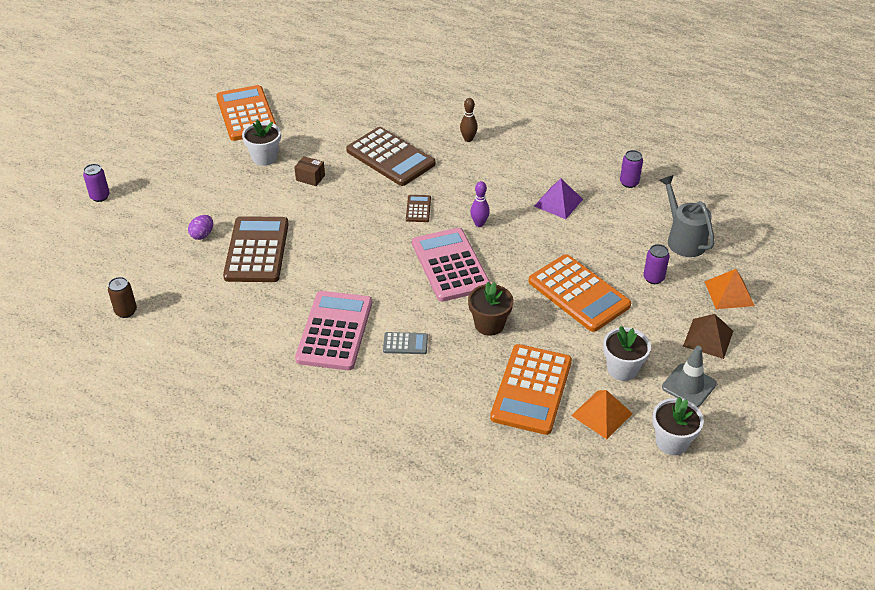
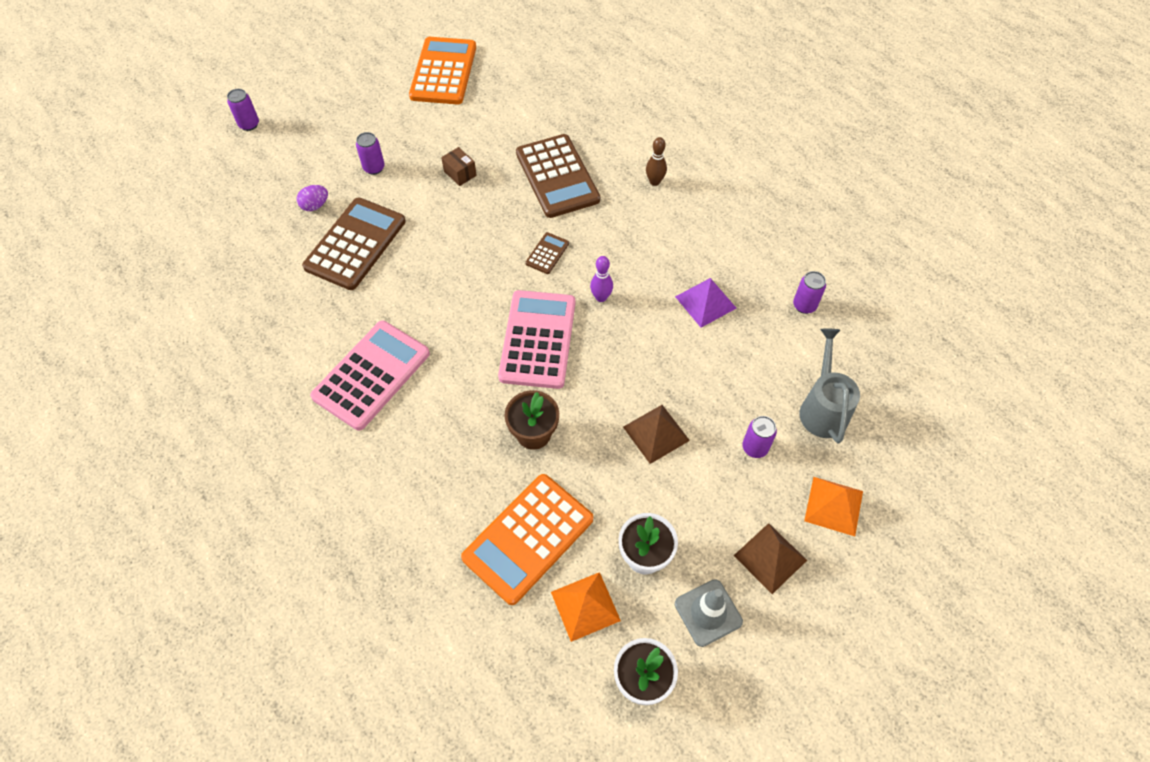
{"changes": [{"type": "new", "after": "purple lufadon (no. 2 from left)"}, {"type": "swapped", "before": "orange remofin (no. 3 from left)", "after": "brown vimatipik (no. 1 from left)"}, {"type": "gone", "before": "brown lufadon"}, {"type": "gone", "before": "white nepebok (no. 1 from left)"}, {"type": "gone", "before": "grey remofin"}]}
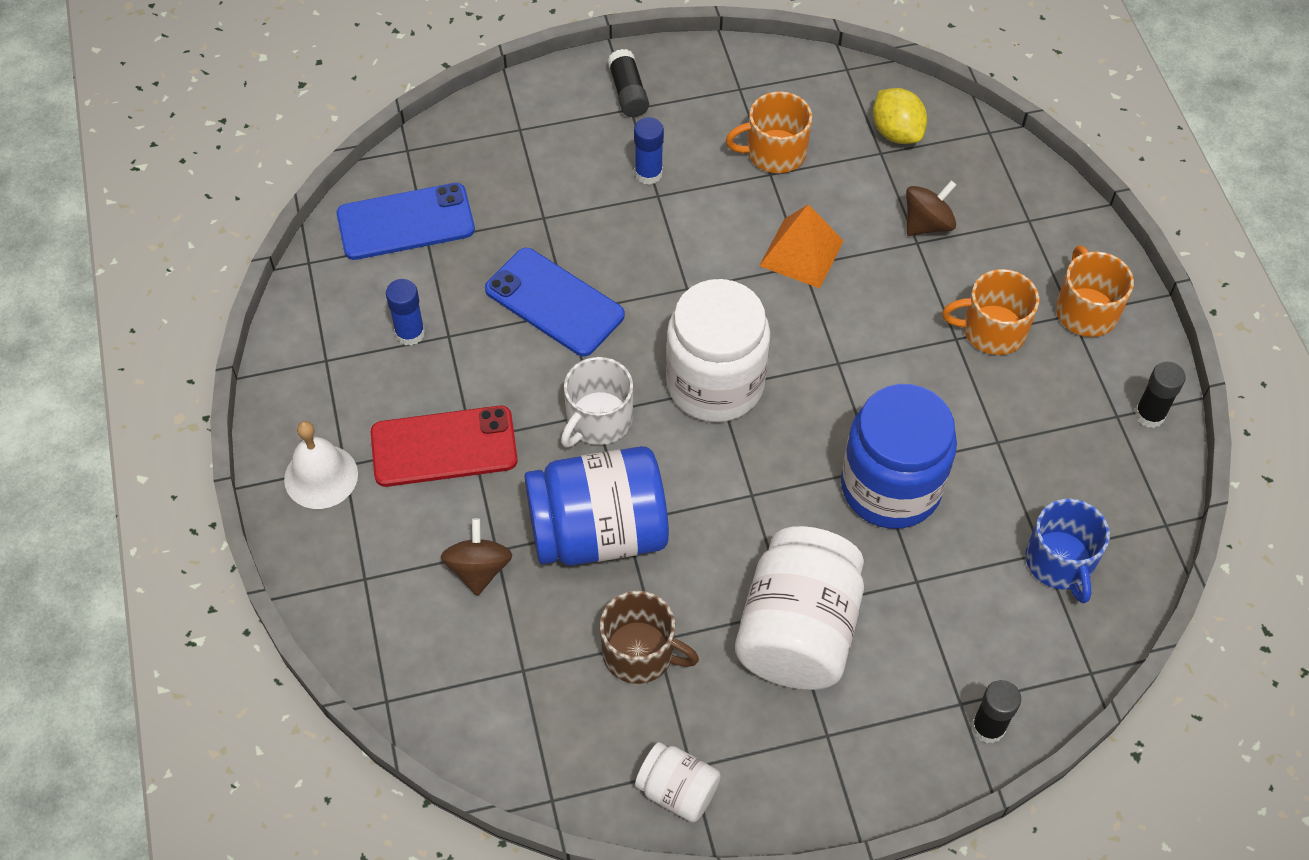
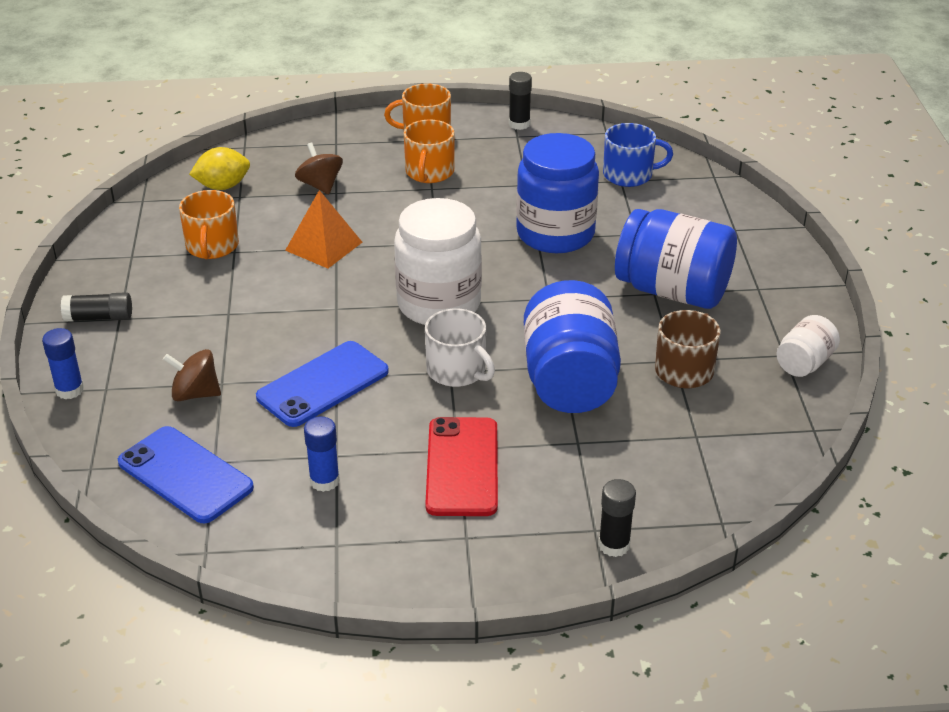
{"changes": [{"type": "shifted", "before": "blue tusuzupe (no. 2 from left in the first image)", "after": "blue tusuzupe (no. 1 from left)"}, {"type": "rotated", "before": "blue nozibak (no. 1 from left)", "turn": -45}, {"type": "shifted", "before": "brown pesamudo (no. 1 from left)"}, {"type": "shifted", "before": "black tusuzupe (no. 2 from left in the first image)", "after": "black tusuzupe (no. 3 from left)"}, {"type": "repainted", "before": "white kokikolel (no. 3 from left)", "after": "blue kokikolel (no. 3 from left)"}, {"type": "gone", "before": "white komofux"}]}
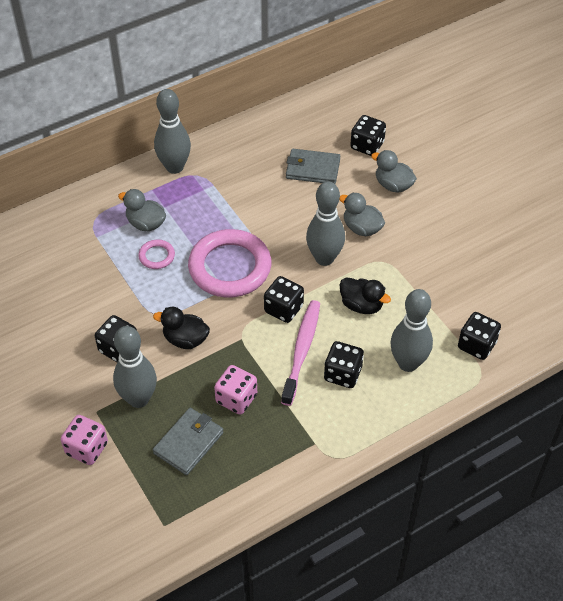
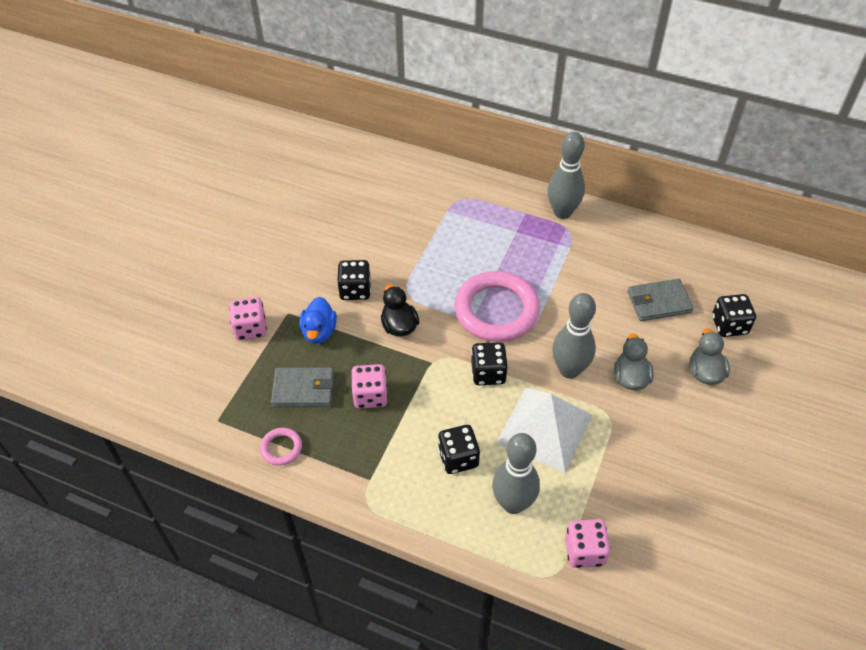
{"changes": [{"type": "shifted", "before": "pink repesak (no. 1 from left)"}, {"type": "swapped", "before": "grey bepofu (no. 1 from left)", "after": "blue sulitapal"}, {"type": "swapped", "before": "black sulitapal (no. 2 from left)", "after": "white vimatipik"}, {"type": "repainted", "before": "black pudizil (no. 5 from left)", "after": "pink pudizil (no. 3 from left)"}, {"type": "rotated", "before": "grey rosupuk (no. 2 from left)", "turn": -75}, {"type": "gone", "before": "grey sulitapal (no. 1 from left)"}, {"type": "gone", "before": "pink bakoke"}]}
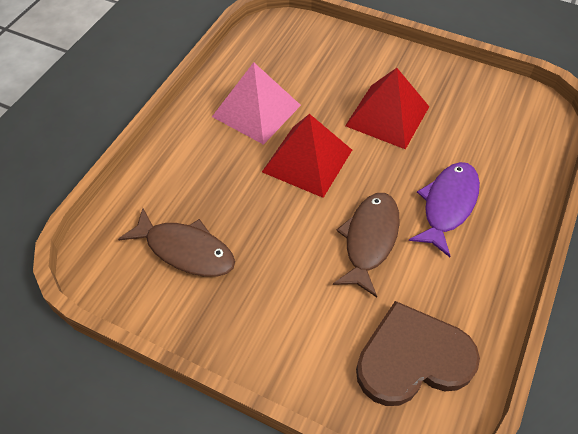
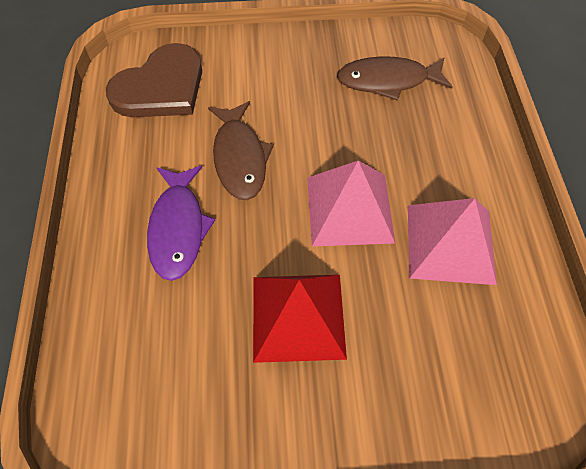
{"changes": [{"type": "repainted", "before": "red vimatipik (no. 1 from left)", "after": "pink vimatipik (no. 1 from left)"}]}
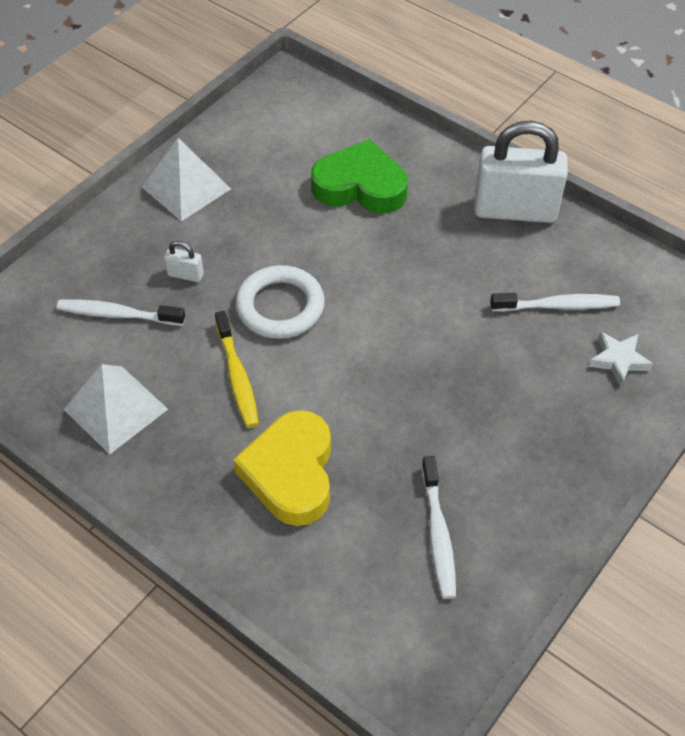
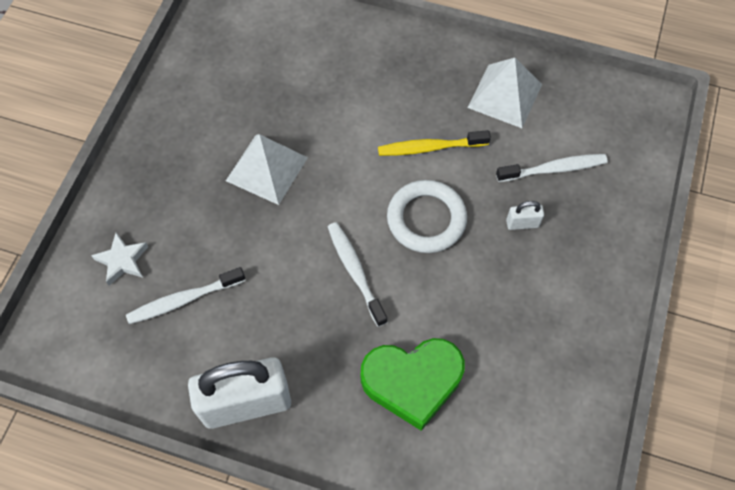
{"changes": [{"type": "shifted", "before": "white vimatipik (no. 2 from left in the first image)", "after": "white vimatipik (no. 1 from left)"}, {"type": "shifted", "before": "white bakoke (no. 2 from left)"}, {"type": "rotated", "before": "yellow bakoke", "turn": -60}, {"type": "gone", "before": "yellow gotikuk"}]}
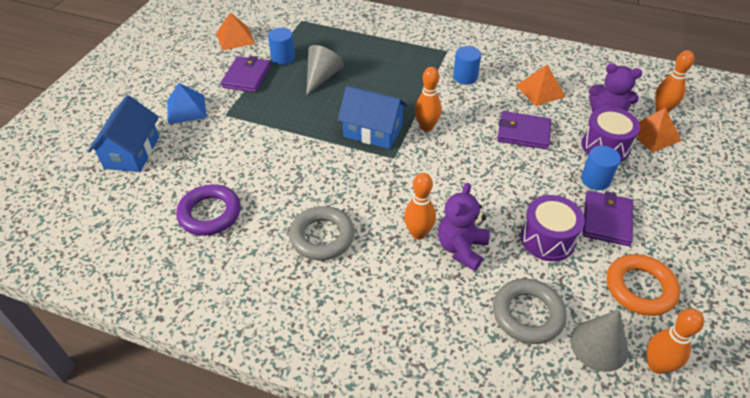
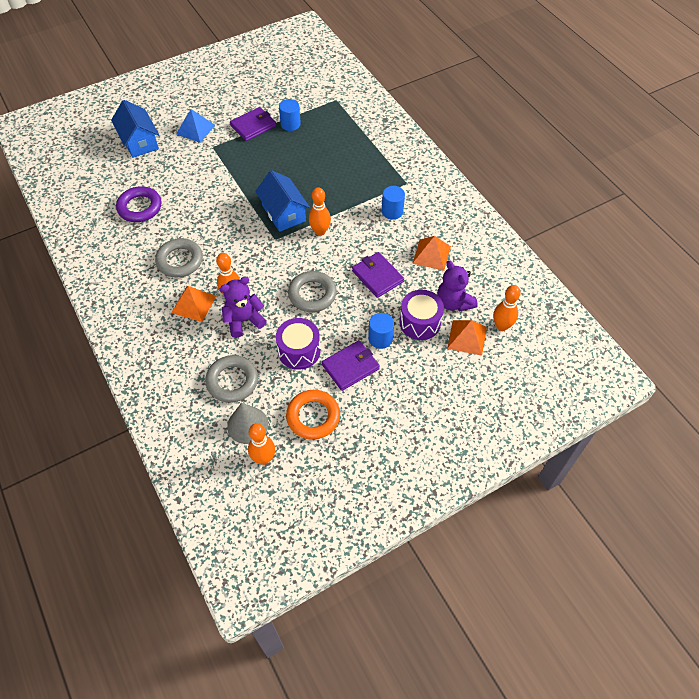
{"changes": [{"type": "rotated", "before": "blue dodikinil (no. 1 from left)", "turn": -75}, {"type": "shifted", "before": "orange vimatipik (no. 1 from left)"}, {"type": "new", "after": "grey repesak (no. 3 from left)"}, {"type": "gone", "before": "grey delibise (no. 1 from left)"}]}
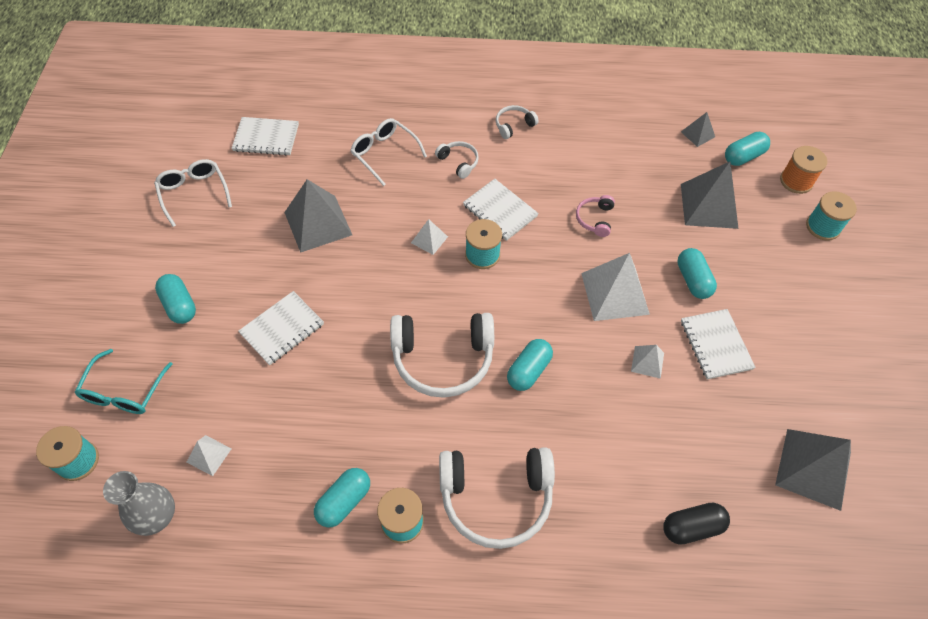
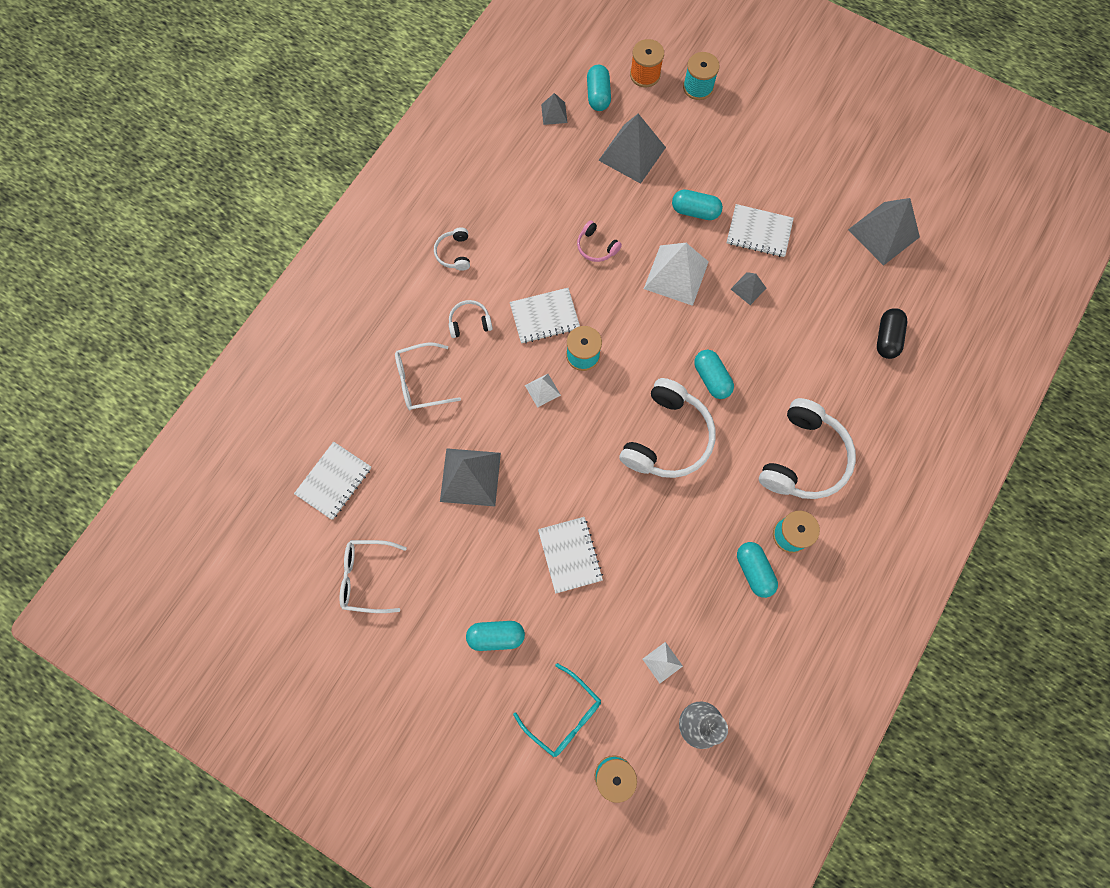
{"changes": [{"type": "repainted", "before": "white vimatipik (no. 4 from left)", "after": "grey vimatipik (no. 4 from left)"}]}
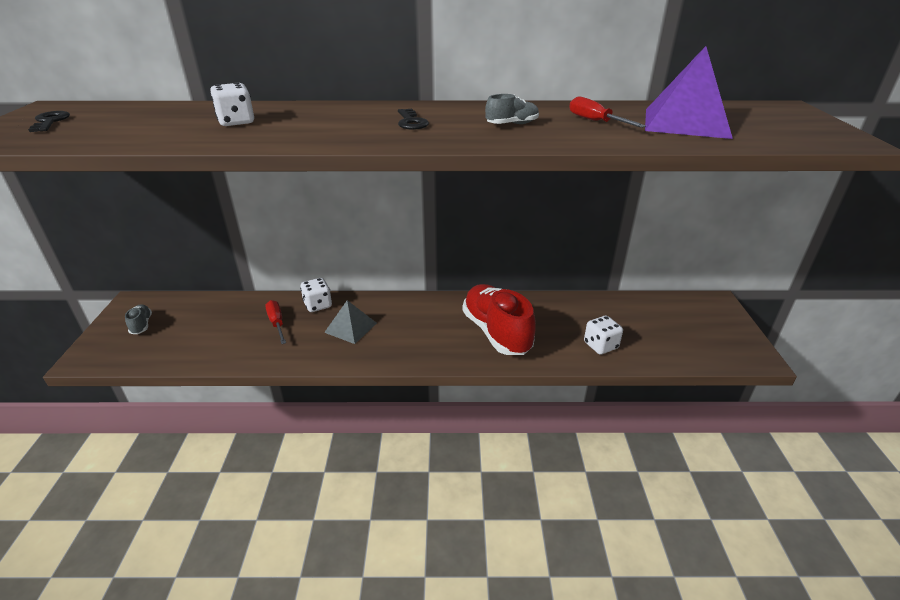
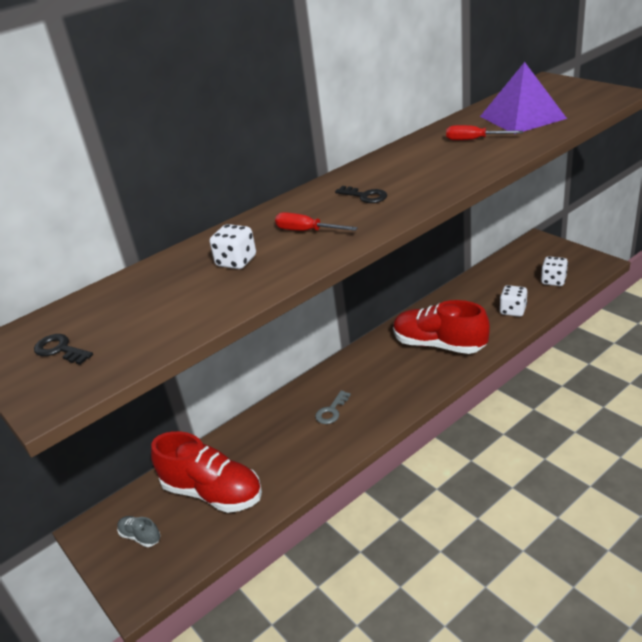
{"changes": [{"type": "new", "after": "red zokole (no. 1 from left)"}, {"type": "shifted", "before": "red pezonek (no. 1 from left)"}, {"type": "swapped", "before": "grey vimatipik", "after": "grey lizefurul"}, {"type": "shifted", "before": "white pudizil (no. 2 from left in the first image)", "after": "white pudizil (no. 3 from left)"}, {"type": "gone", "before": "grey zokole (no. 2 from left)"}]}
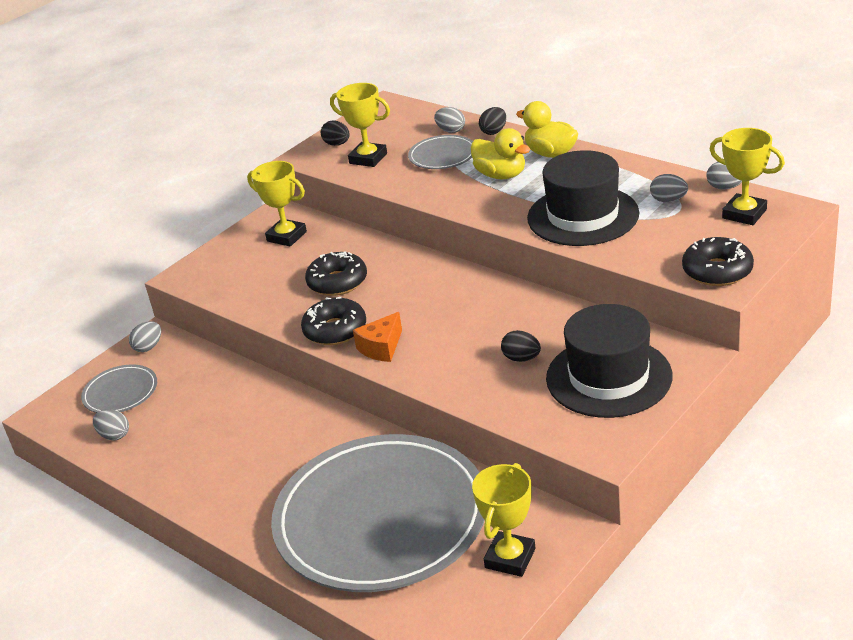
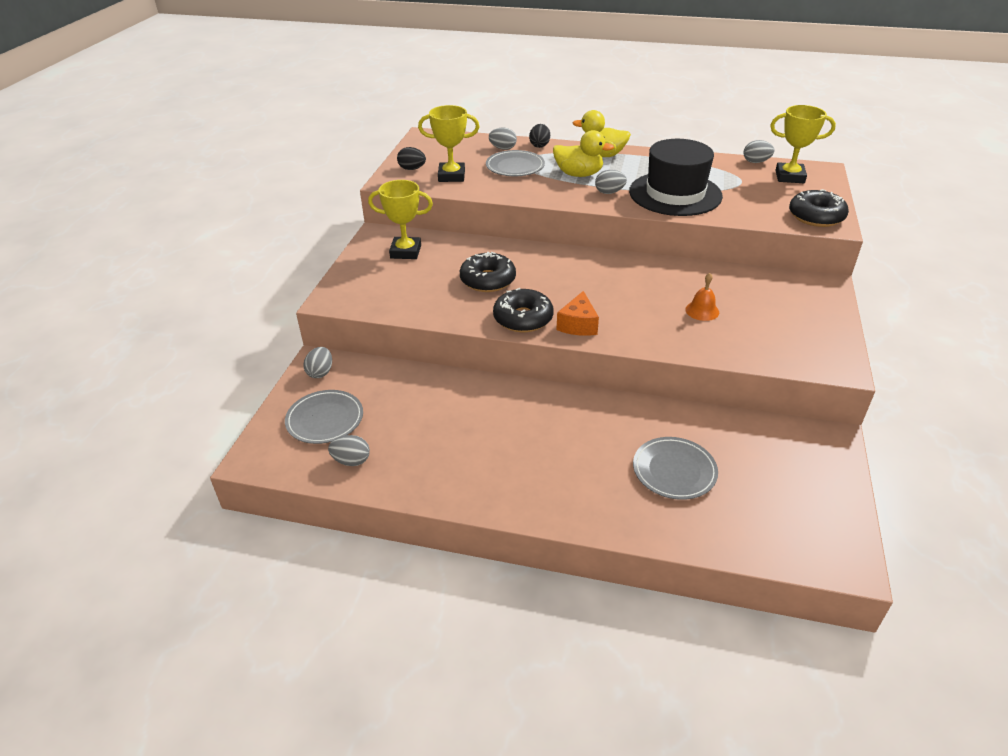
{"changes": [{"type": "shifted", "before": "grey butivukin (no. 4 from left)"}, {"type": "scaled", "before": "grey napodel (no. 2 from left in the first image)", "scale": 0.41}, {"type": "swapped", "before": "black butivukin (no. 3 from left)", "after": "orange komofux"}, {"type": "gone", "before": "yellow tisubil (no. 3 from left)"}, {"type": "gone", "before": "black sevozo (no. 2 from left)"}]}
